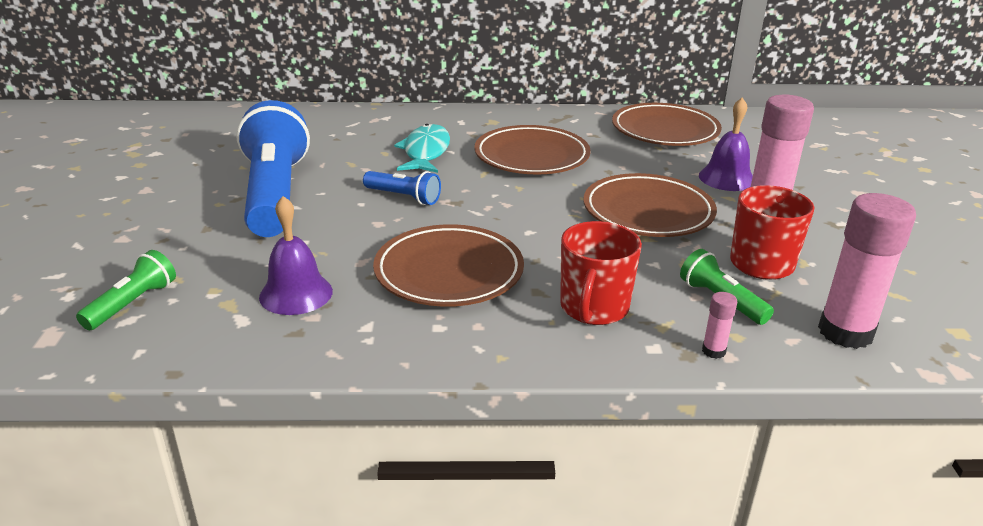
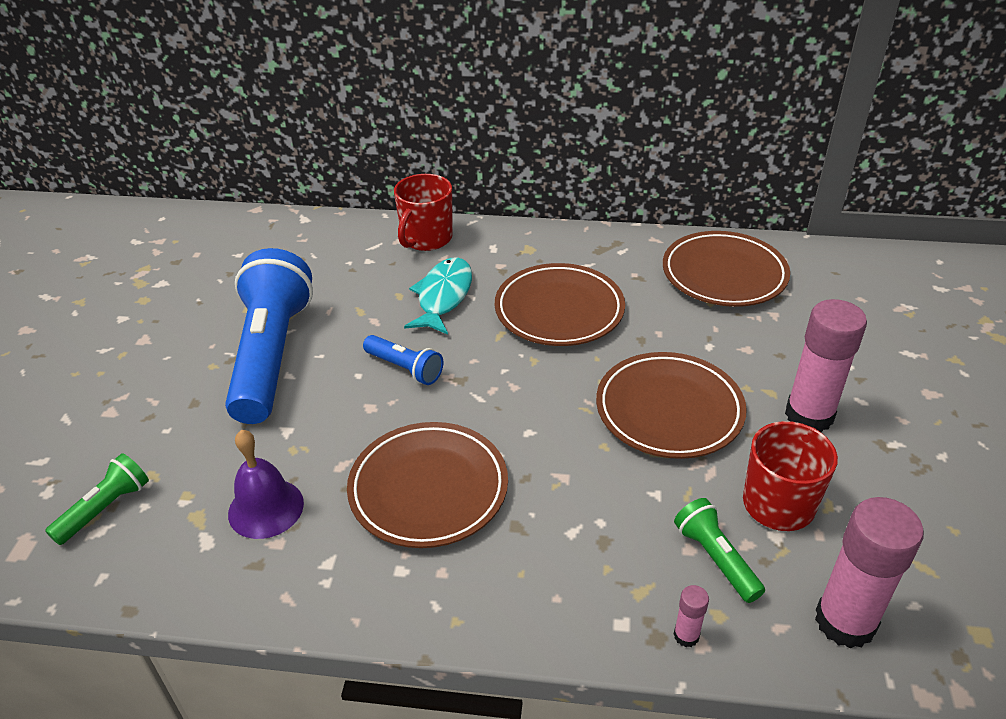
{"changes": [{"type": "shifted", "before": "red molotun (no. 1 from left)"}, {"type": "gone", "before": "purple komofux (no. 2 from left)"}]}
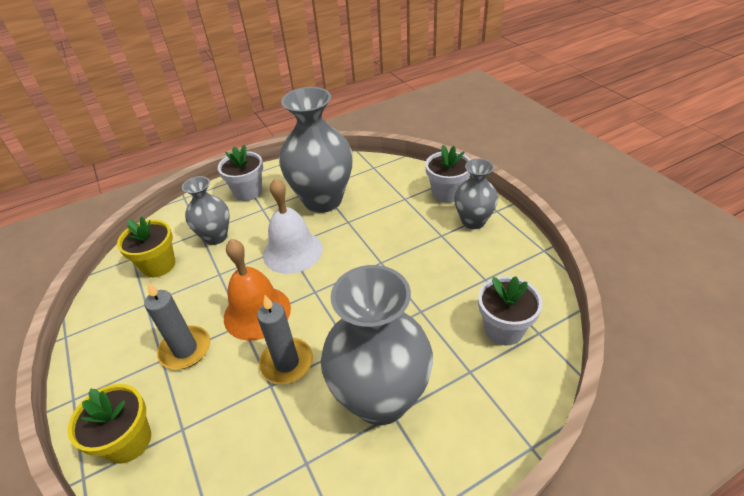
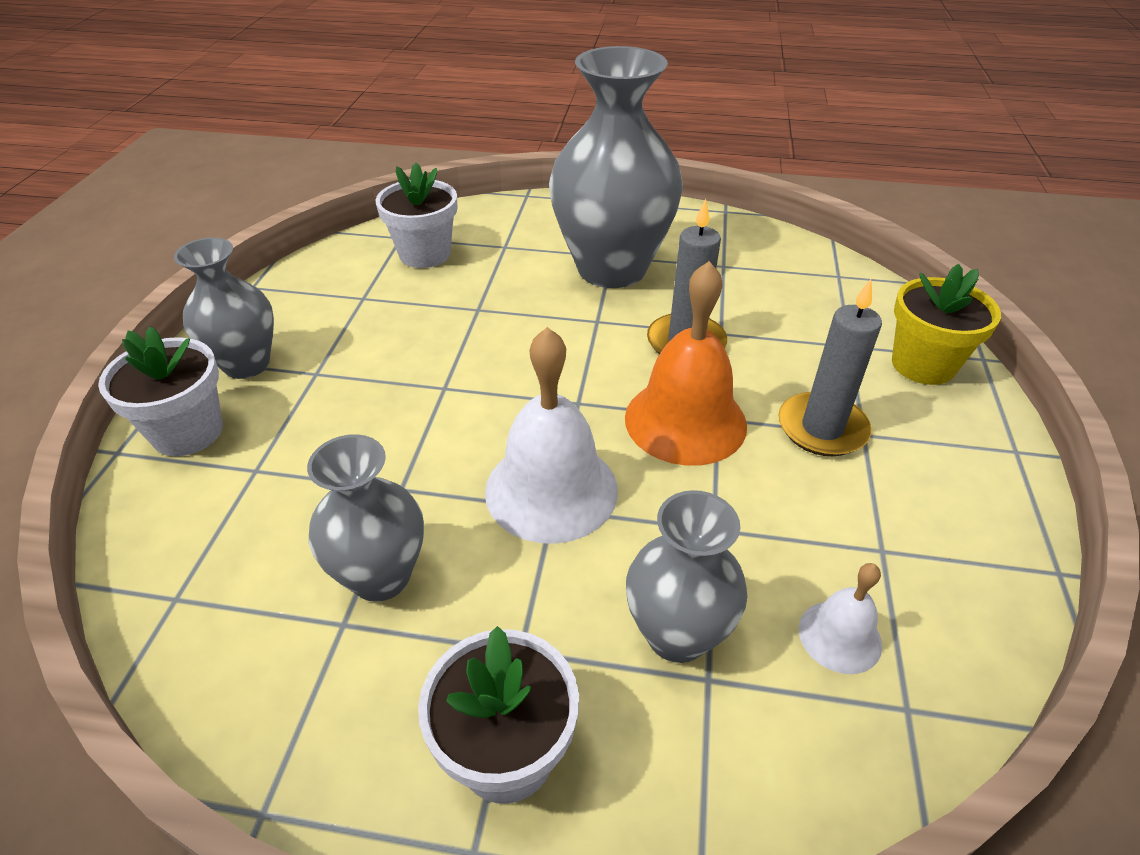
{"changes": [{"type": "scaled", "before": "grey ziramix (no. 2 from left)", "scale": 0.56}, {"type": "swapped", "before": "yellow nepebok (no. 2 from left)", "after": "white komofux (no. 2 from left)"}]}
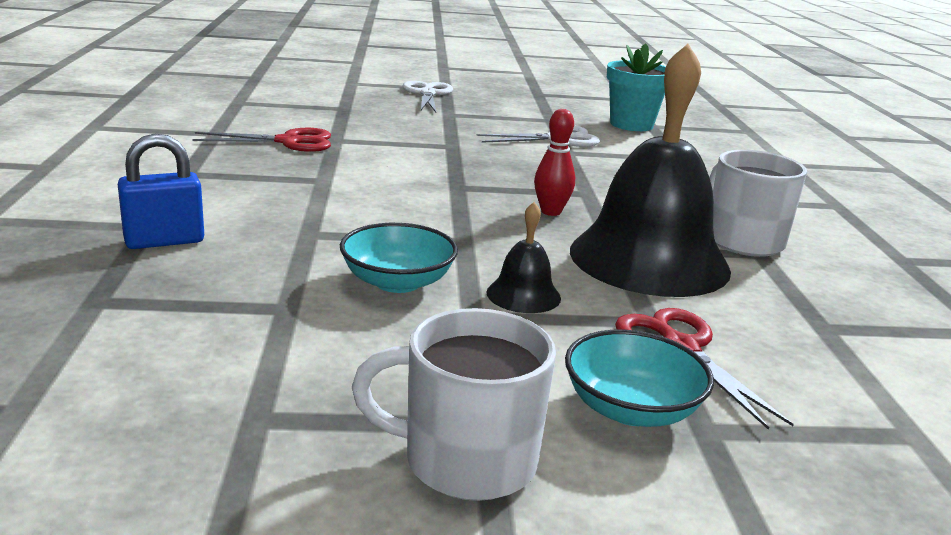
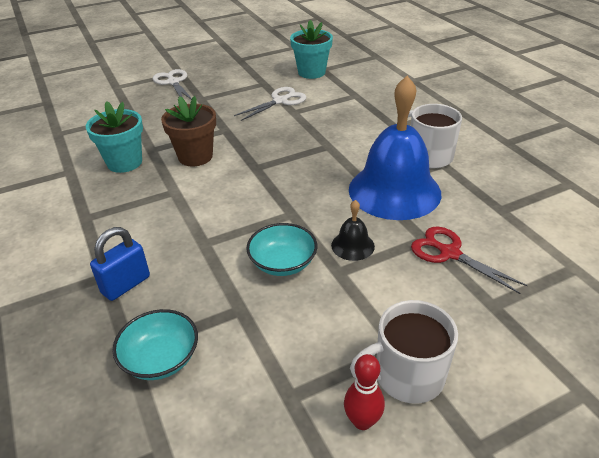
{"changes": [{"type": "swapped", "before": "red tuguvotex (no. 1 from left)", "after": "turquoise nepebok (no. 1 from left)"}, {"type": "shifted", "before": "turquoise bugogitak (no. 2 from left in the first image)", "after": "turquoise bugogitak (no. 1 from left)"}, {"type": "new", "after": "brown nepebok"}, {"type": "shifted", "before": "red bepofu"}, {"type": "repainted", "before": "black komofux (no. 2 from left)", "after": "blue komofux"}]}
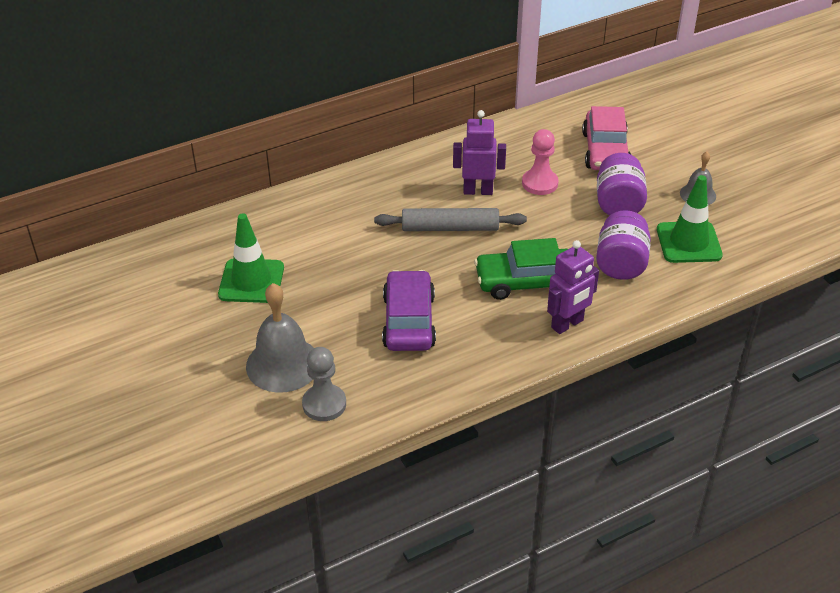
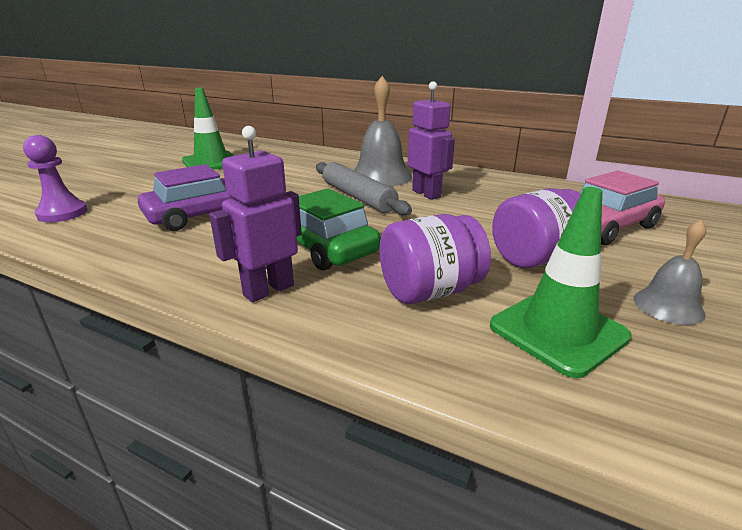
{"changes": [{"type": "repainted", "before": "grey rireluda", "after": "purple rireluda"}, {"type": "rotated", "before": "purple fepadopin (no. 2 from left in the first image)", "turn": 120}, {"type": "shifted", "before": "grey komofux (no. 1 from left)"}, {"type": "gone", "before": "pink rireluda"}]}
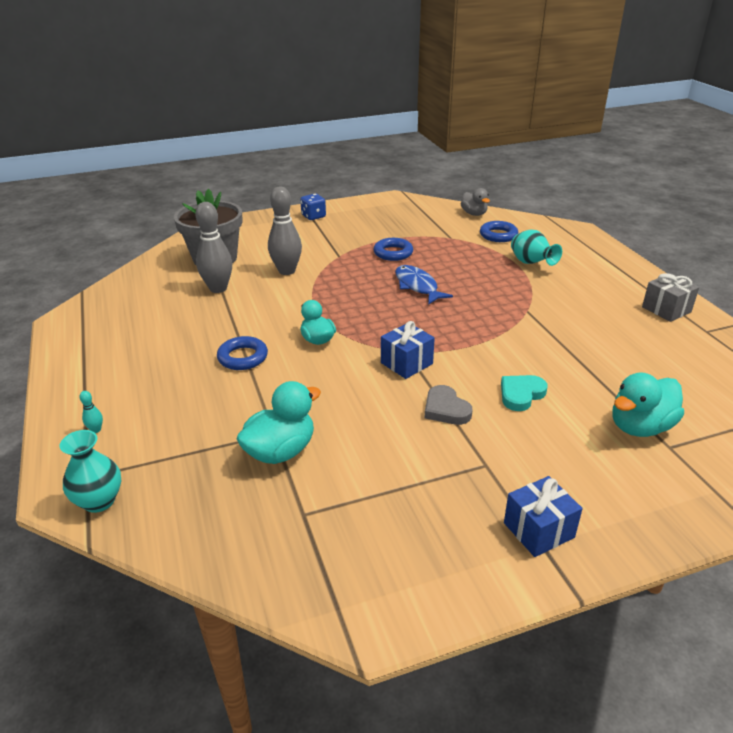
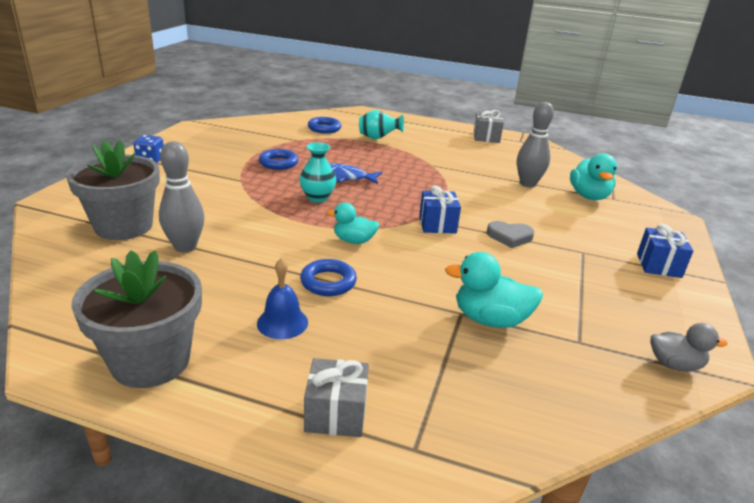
{"changes": [{"type": "new", "after": "grey nepebok (no. 2 from left)"}, {"type": "new", "after": "blue komofux"}, {"type": "shifted", "before": "turquoise ziramix (no. 1 from left)"}, {"type": "swapped", "before": "turquoise bepofu", "after": "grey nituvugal (no. 1 from left)"}, {"type": "rotated", "before": "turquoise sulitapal (no. 1 from left in the first image)", "turn": -75}, {"type": "shifted", "before": "grey bepofu (no. 2 from left)"}, {"type": "shifted", "before": "grey sulitapal"}, {"type": "gone", "before": "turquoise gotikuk"}]}
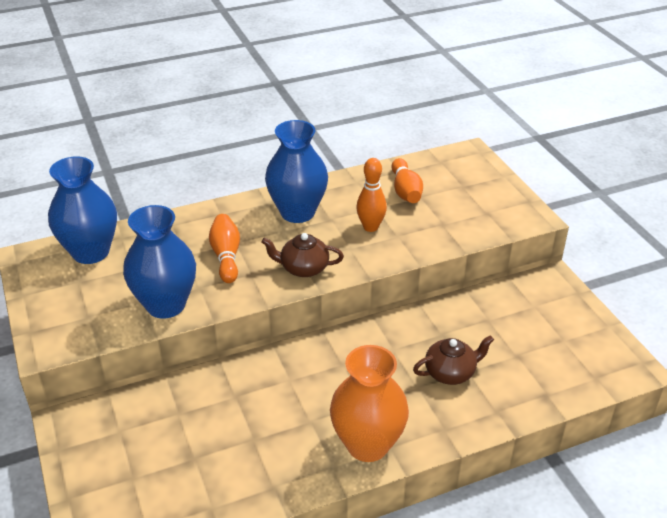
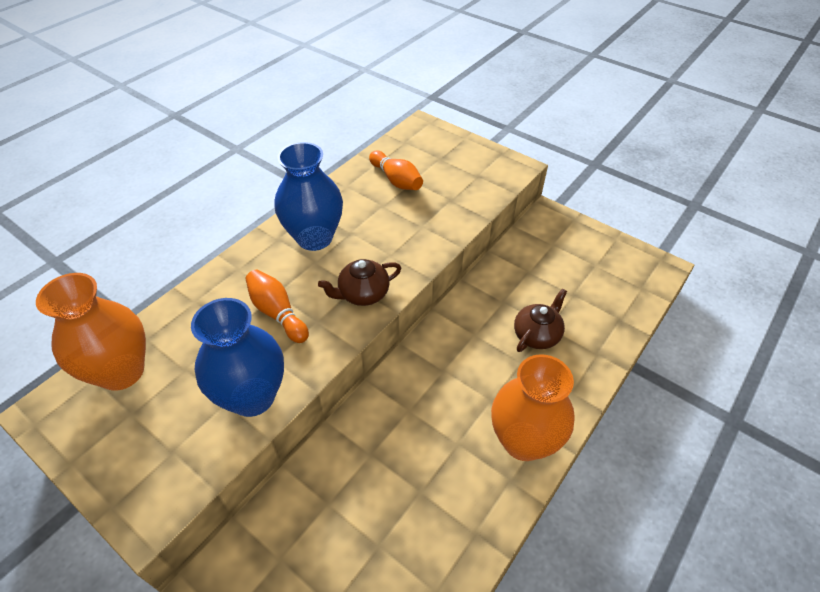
{"changes": [{"type": "repainted", "before": "blue ziramix (no. 1 from left)", "after": "orange ziramix (no. 1 from left)"}, {"type": "gone", "before": "orange bepofu (no. 2 from left)"}]}
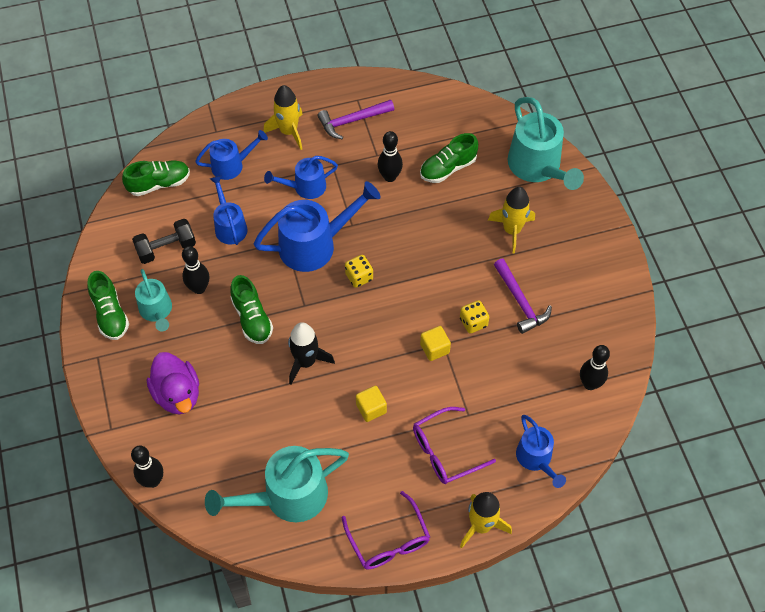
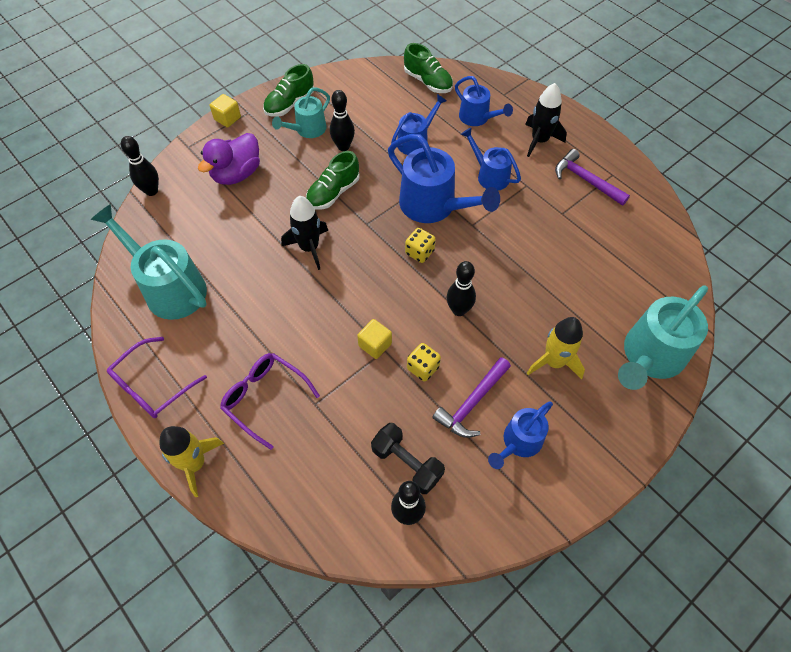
{"changes": [{"type": "shifted", "before": "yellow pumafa (no. 1 from left)"}, {"type": "shifted", "before": "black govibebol"}, {"type": "shifted", "before": "black bepofu (no. 3 from left in the first image)", "after": "black bepofu (no. 4 from left)"}, {"type": "shifted", "before": "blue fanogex (no. 5 from left)"}, {"type": "repainted", "before": "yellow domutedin (no. 1 from left)", "after": "black domutedin (no. 2 from left)"}, {"type": "gone", "before": "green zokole (no. 4 from left)"}]}
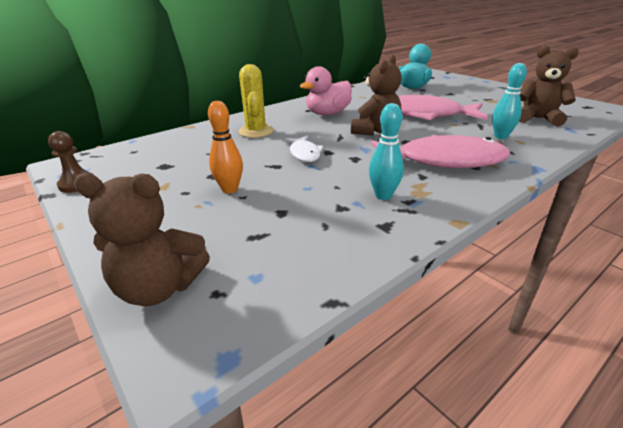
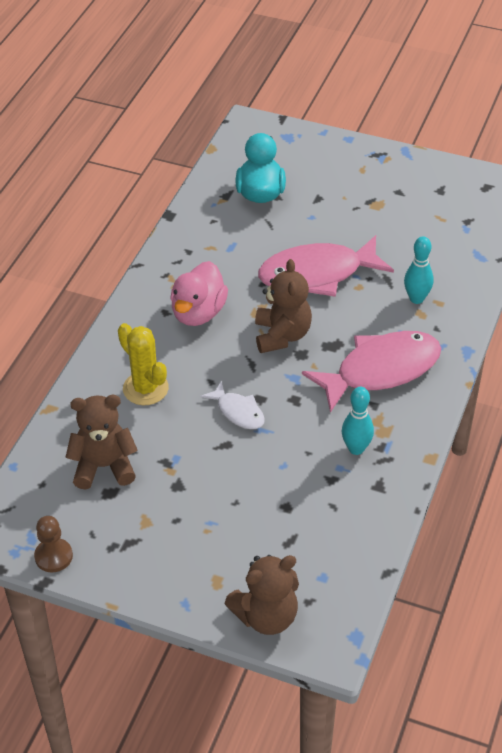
{"changes": [{"type": "shifted", "before": "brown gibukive (no. 3 from left in the first image)", "after": "brown gibukive (no. 1 from left)"}, {"type": "gone", "before": "orange bepofu"}]}
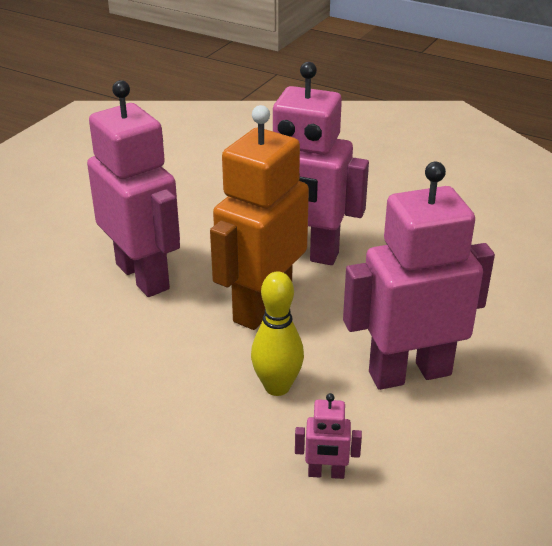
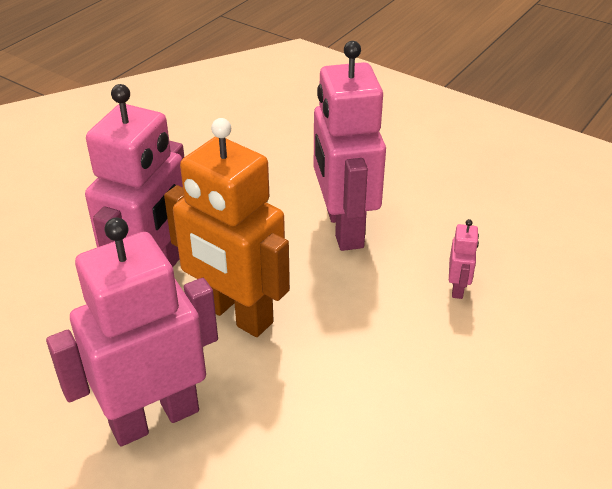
{"changes": [{"type": "gone", "before": "yellow bepofu"}]}
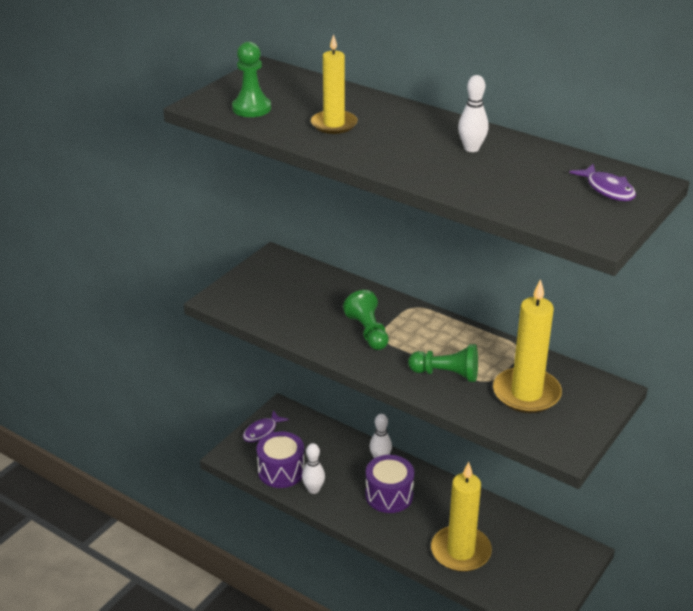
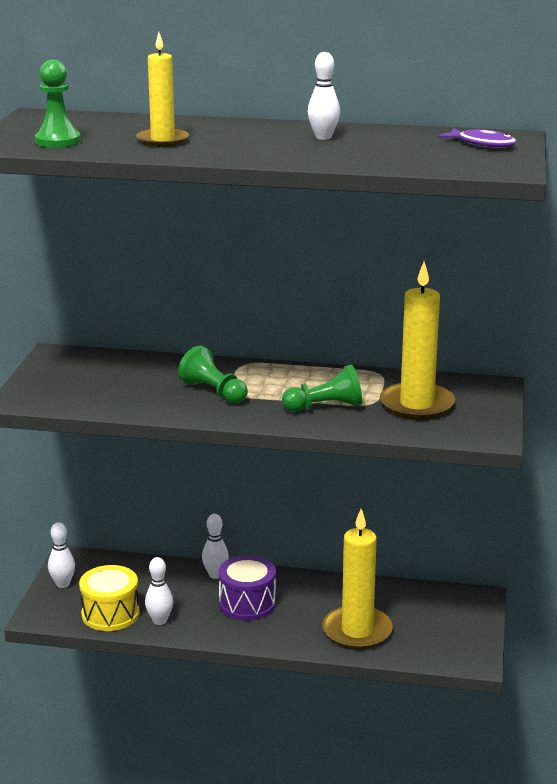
{"changes": [{"type": "swapped", "before": "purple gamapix (no. 1 from left)", "after": "white bepofu (no. 1 from left)"}, {"type": "repainted", "before": "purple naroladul (no. 1 from left)", "after": "yellow naroladul"}]}
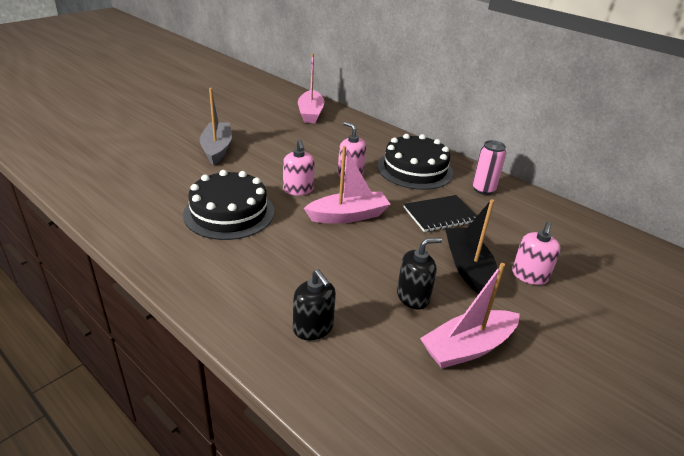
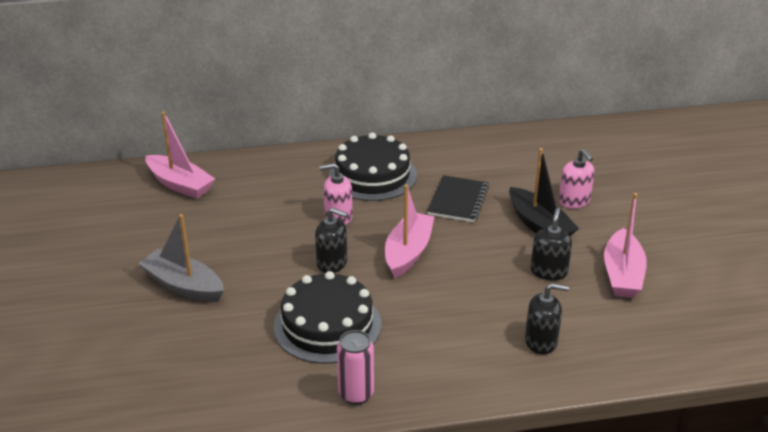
{"changes": [{"type": "repainted", "before": "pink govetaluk (no. 1 from left)", "after": "black govetaluk (no. 1 from left)"}, {"type": "shifted", "before": "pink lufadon"}, {"type": "rotated", "before": "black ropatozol", "turn": -150}]}
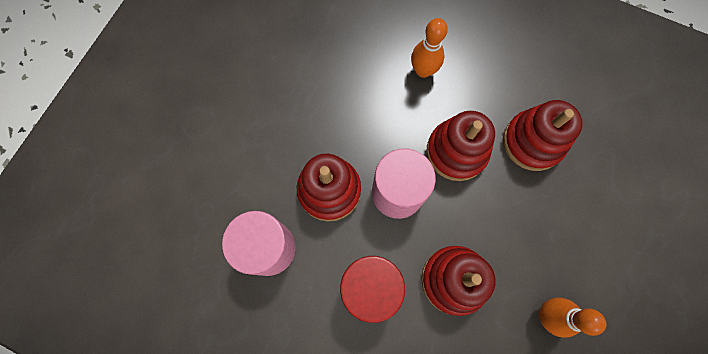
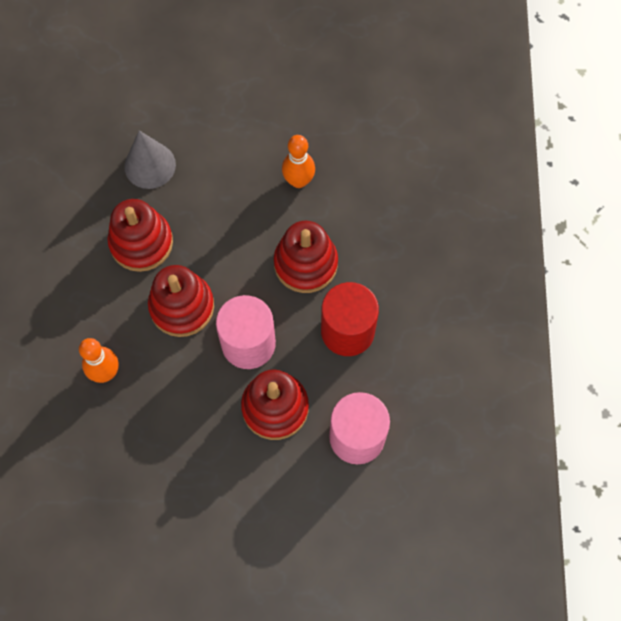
{"changes": [{"type": "new", "after": "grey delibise"}]}
